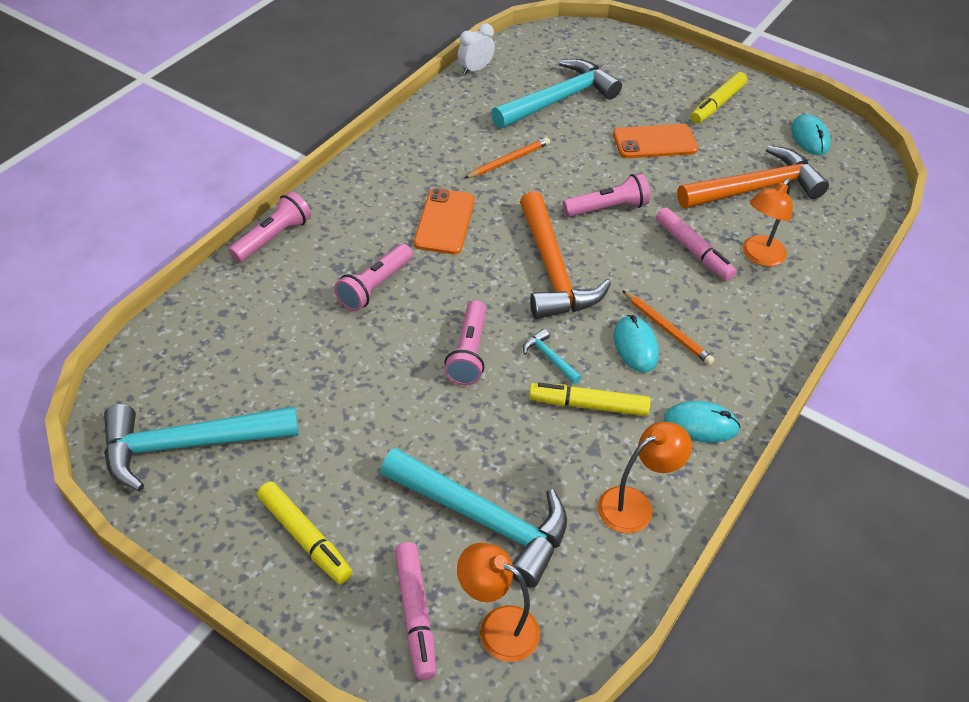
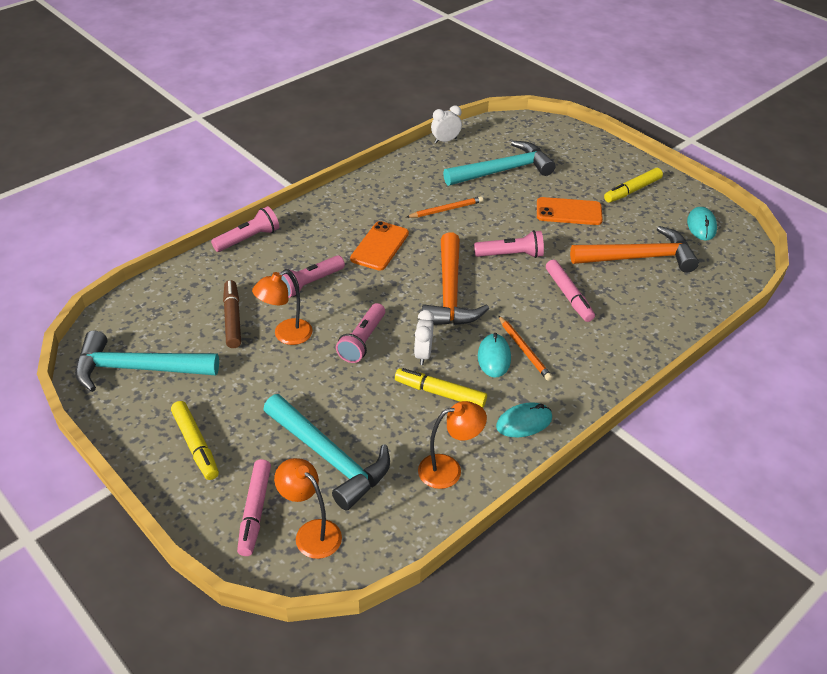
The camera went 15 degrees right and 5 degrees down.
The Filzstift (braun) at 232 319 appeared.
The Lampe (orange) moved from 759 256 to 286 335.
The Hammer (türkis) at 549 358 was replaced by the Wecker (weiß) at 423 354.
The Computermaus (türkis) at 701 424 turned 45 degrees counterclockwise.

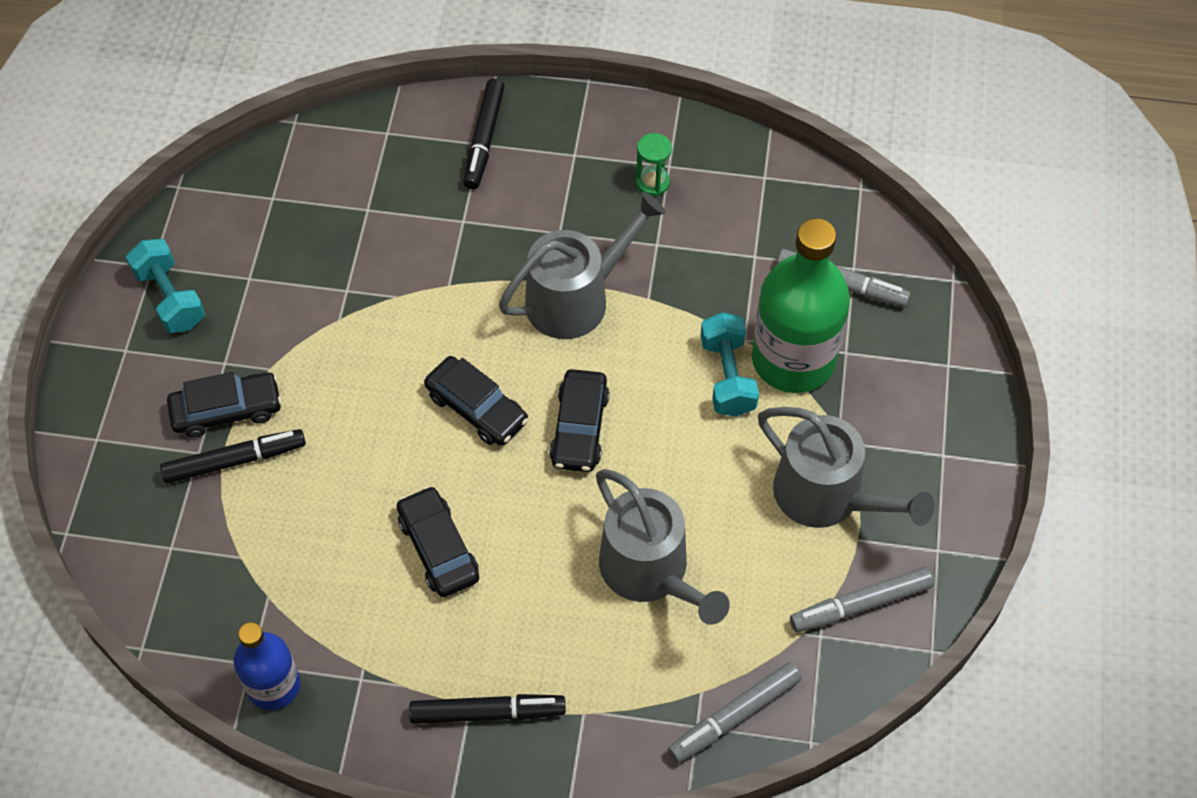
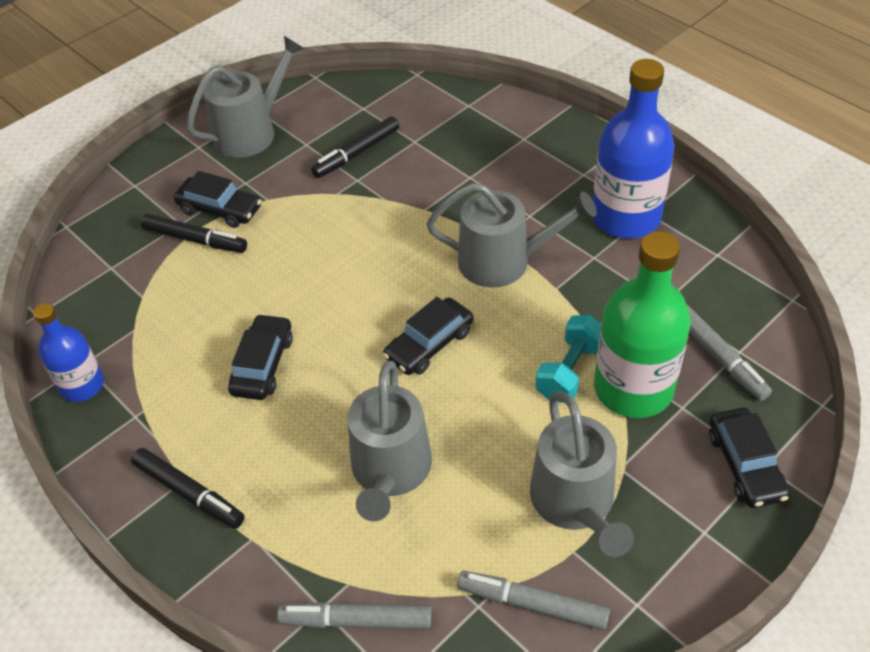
The camera went 40 degrees right and 10 degrees down.
The Auto (schwarz) moved from 476 408 to 745 465.
The Filzstift (schwarz) moved from 484 139 to 356 153.
The Hantel (türkis) at 170 298 was replaced by the Gießkanne (grau) at 251 132.
The Sanduhr (grün) at 652 182 was replaced by the Flasche (blau) at 625 217.

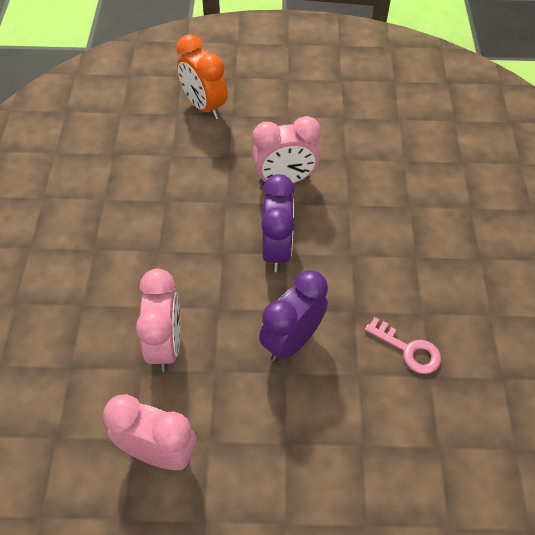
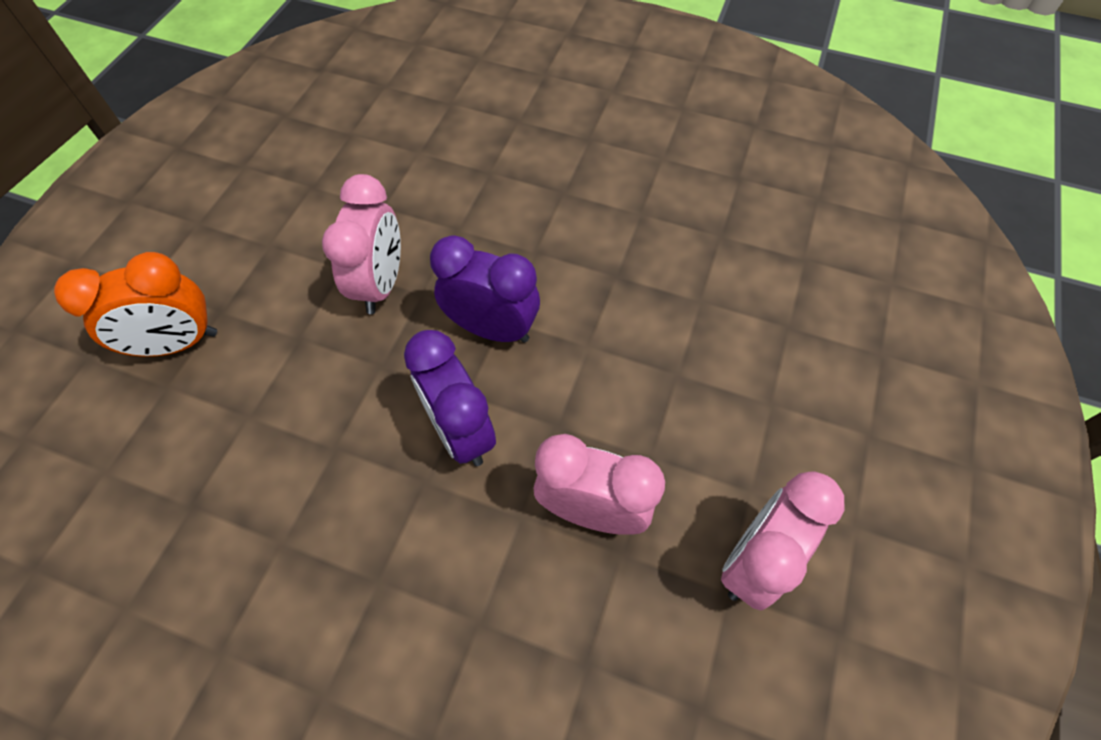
The camera went 70 degrees left and 5 degrees up.
The Schlüssel (rosa) at 408 349 disappeared.
The Wecker (lila) moved from 291 341 to 460 431.

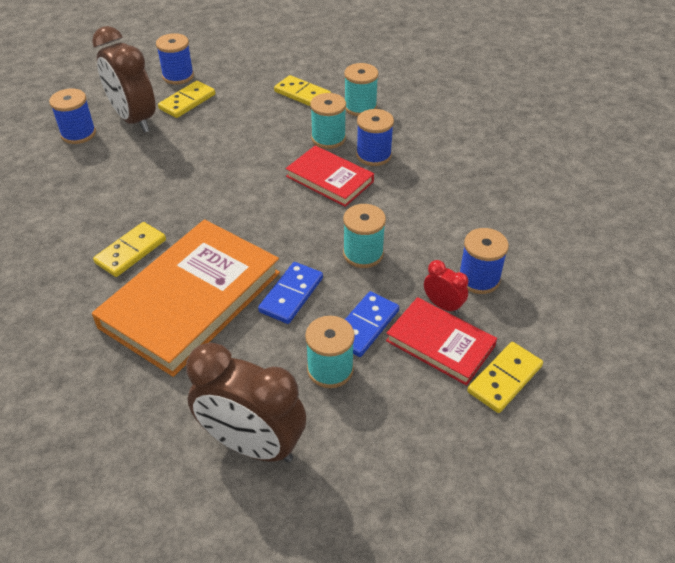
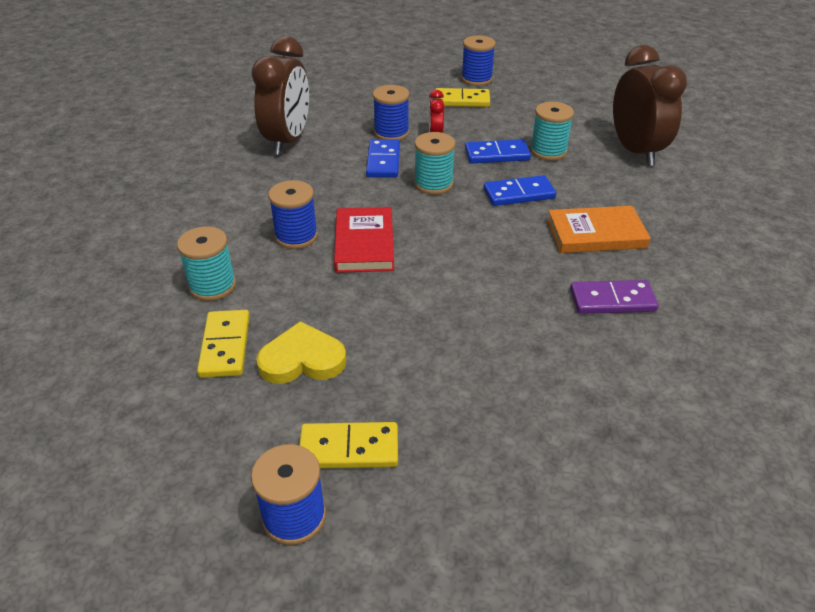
The camera went 130 degrees left and 5 degrees down.
The Garnrolle (türkis) at 328 138 disappeared.
The Buch (rot) at 440 343 disappeared.
The Herz (gelb) at 302 359 appeared.
The Dominostein (blau) at 383 161 appeared.
The Garnrolle (blau) moved from 78 134 to 476 79.
The Wecker (braun) moved from 134 119 to 288 141.
The Dominostein (gelb) at 131 251 became the Dominostein (lila) at 612 300.
The Buch (orange) at 191 300 changed to 0.55 times the size.

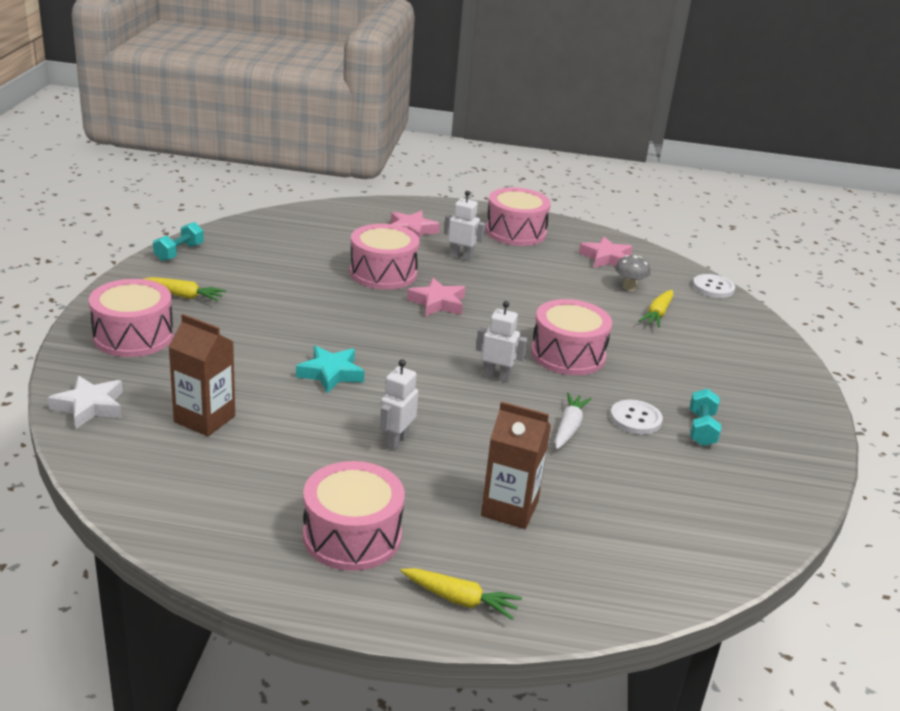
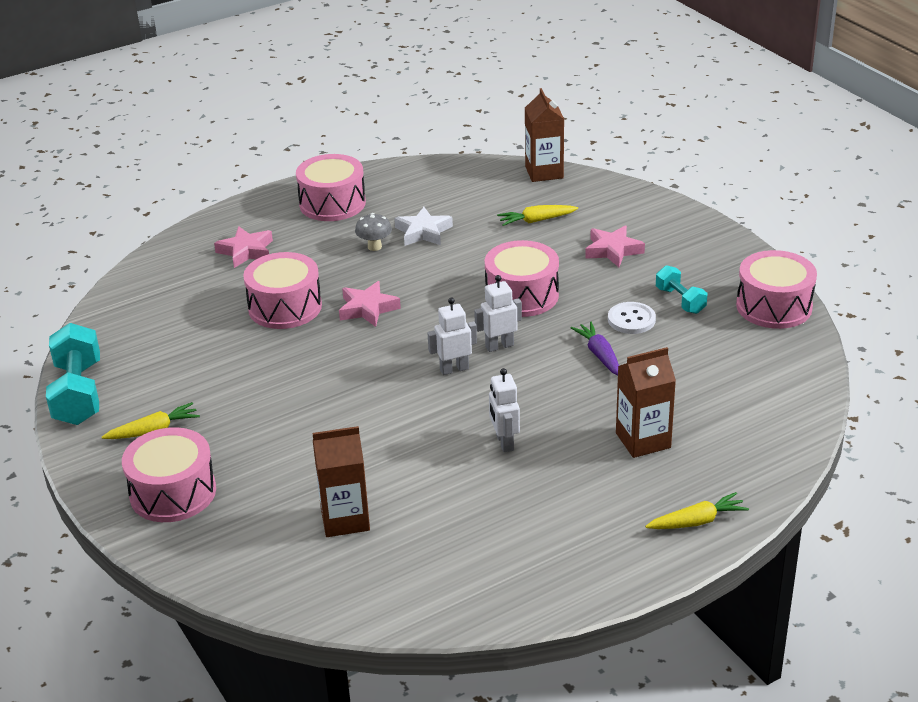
The camera went 35 degrees left and 5 degrees up.
The Stern (türkis) at 331 373 disappeared.
The Stern (weiß) moved from 90 407 to 423 232.
The Trommel (rosa) moved from 352 536 to 774 306.
The Roboter (weiß) moved from 461 257 to 454 369.
The Stern (rosa) moved from 606 258 to 613 250.
The Pilz (grau) moved from 629 287 to 374 247.
The Knopf (weiß) at 713 287 was replaced by the Getränkekarton (braun) at 544 172.
The Karotte (weiß) at 568 428 became the Karotte (lila) at 599 355.
The Karotte (gelb) at 657 314 turned 90 degrees clockwise.
The Hantel (türkis) at 179 252 changed to 1.79 times the size.

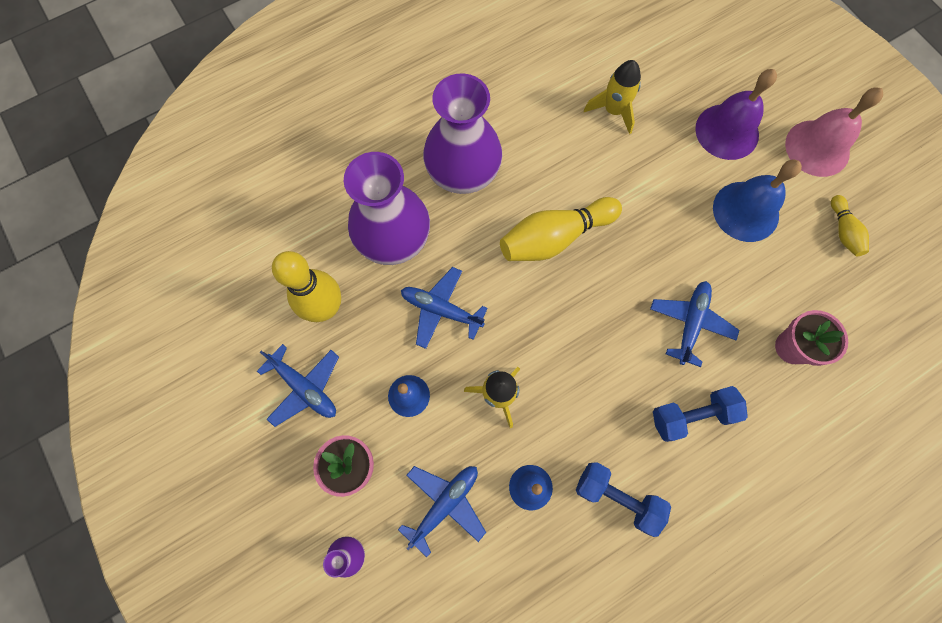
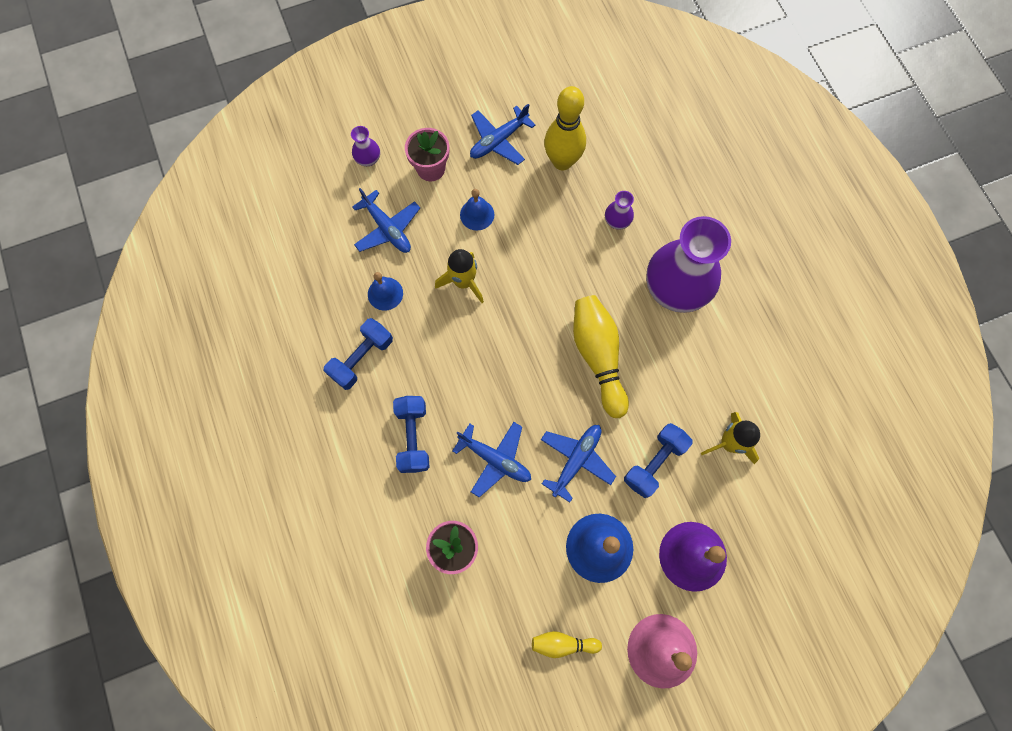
The camera went 100 degrees right and 0 degrees up.
The Hantel (blau) at 654 463 appeared.
The Flugzeug (blau) moved from 441 310 to 576 460.
The Vase (lila) at 394 239 changed to 0.41 times the size.

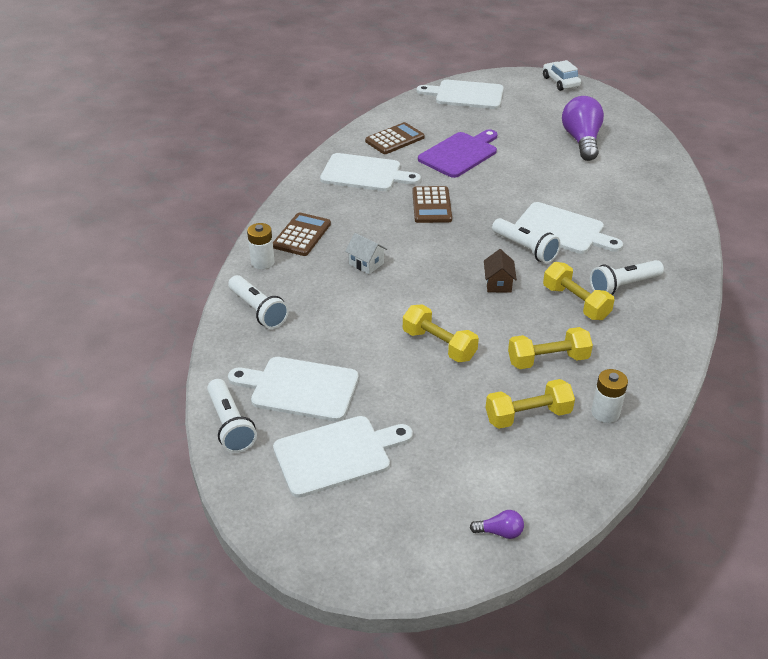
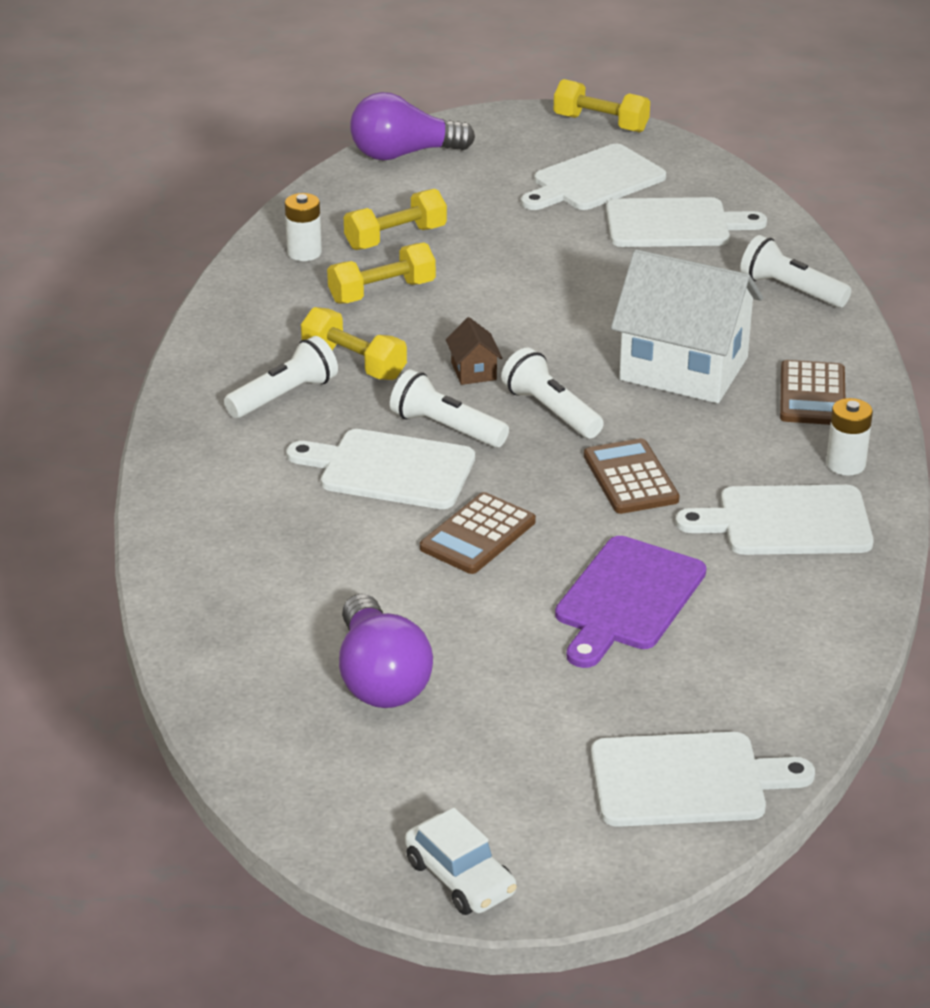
The camera went 165 degrees right and 5 degrees down.
The Taschenlampe (weiß) moved from 230 425 to 551 411.
The Batterie (weiß) moved from 262 262 to 845 464.
The Taschenrechner (braun) moved from 395 139 to 478 535.
The Hantel (gelb) moved from 439 345 to 600 123.
The Haus (weiß) at 366 263 changed to 2.49 times the size.
The Glühbirne (lila) at 500 532 changed to 2.34 times the size.

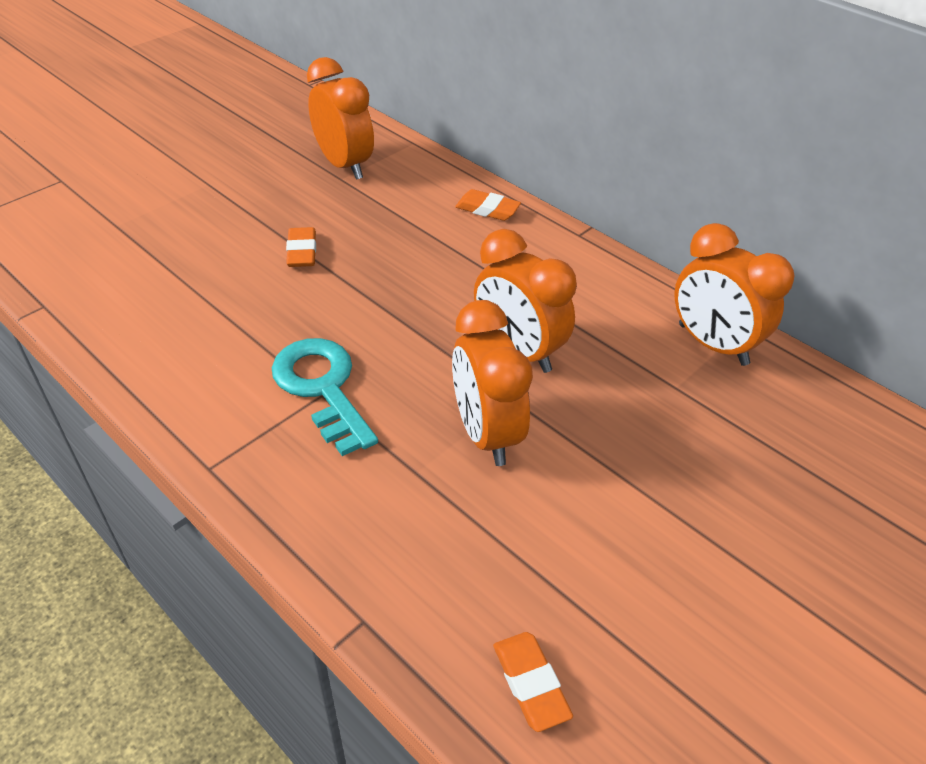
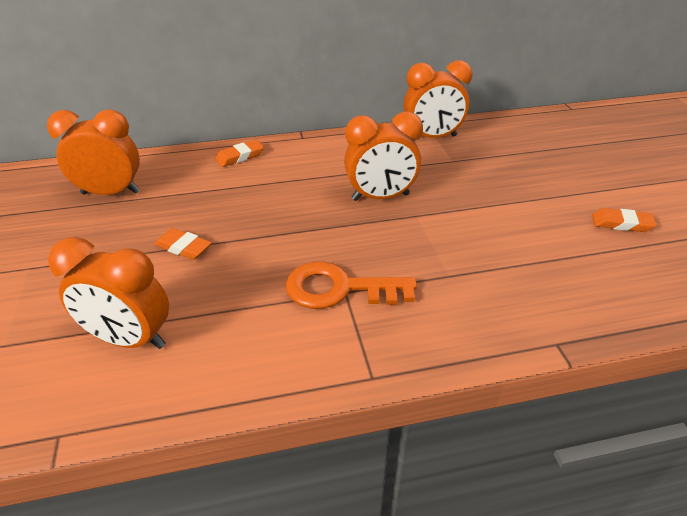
The camera went 55 degrees left and 5 degrees down.
The Wecker (orange) moved from 486 433 to 130 339.
The Radiergummi (orange) moved from 530 683 to 621 224.
The Schlüssel (türkis) at 322 388 became the Schlüssel (orange) at 339 289.

